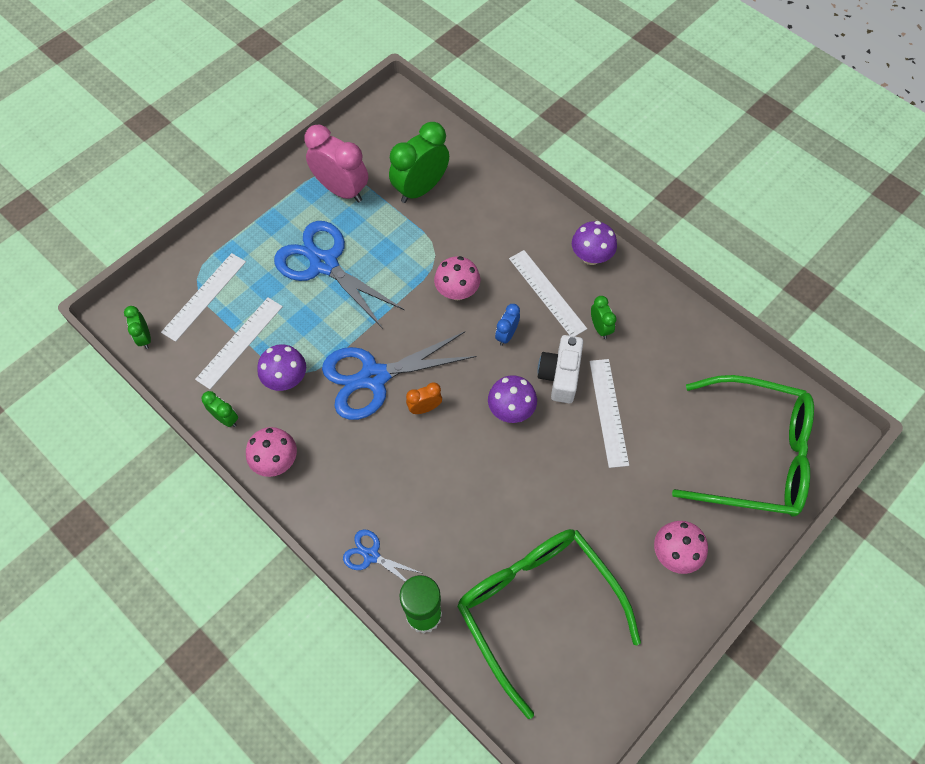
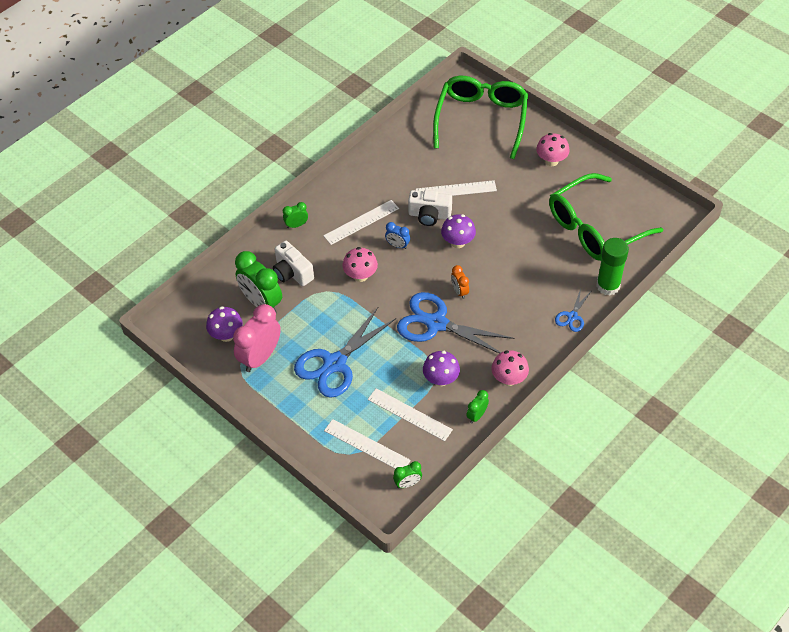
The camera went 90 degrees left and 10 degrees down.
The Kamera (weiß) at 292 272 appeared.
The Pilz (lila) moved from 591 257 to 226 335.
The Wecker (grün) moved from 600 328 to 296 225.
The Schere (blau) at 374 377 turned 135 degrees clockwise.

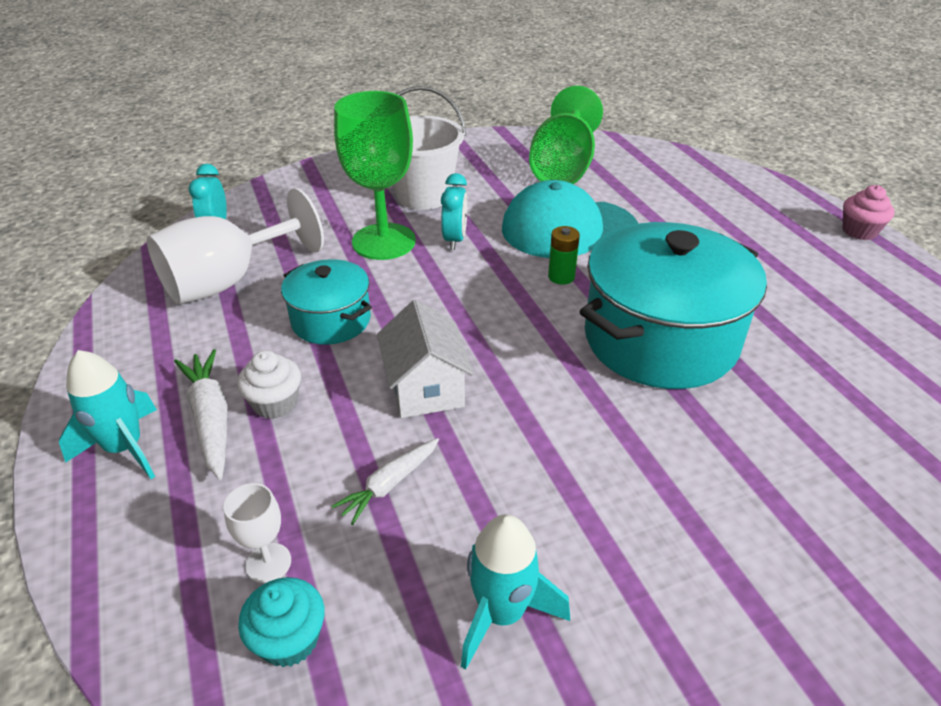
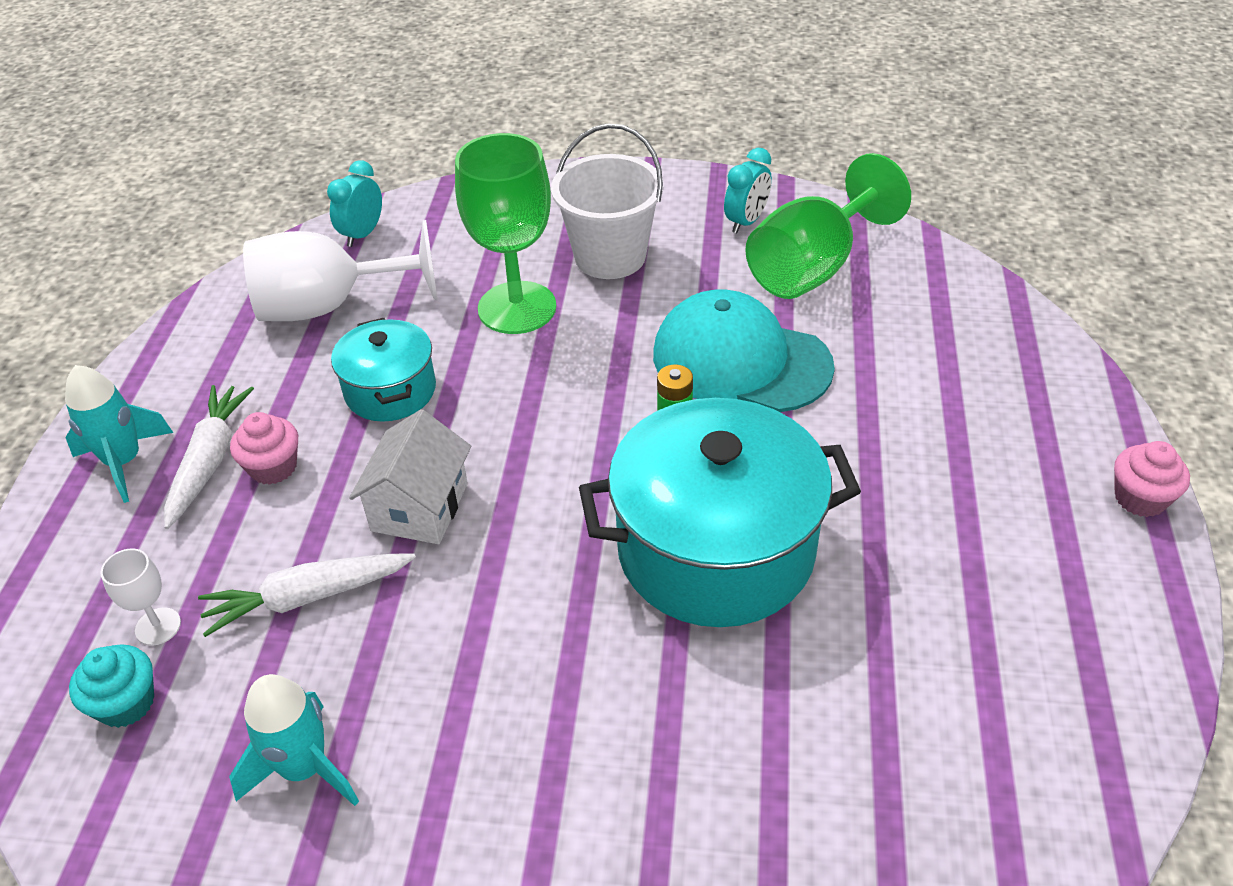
The camera went 30 degrees right and 5 degrees up.
The Wecker (türkis) moved from 455 239 to 746 222.
The Muffin (weiß) at 275 403 became the Muffin (rosa) at 273 467.
The Karotte (weiß) at 389 484 changed to 1.52 times the size.

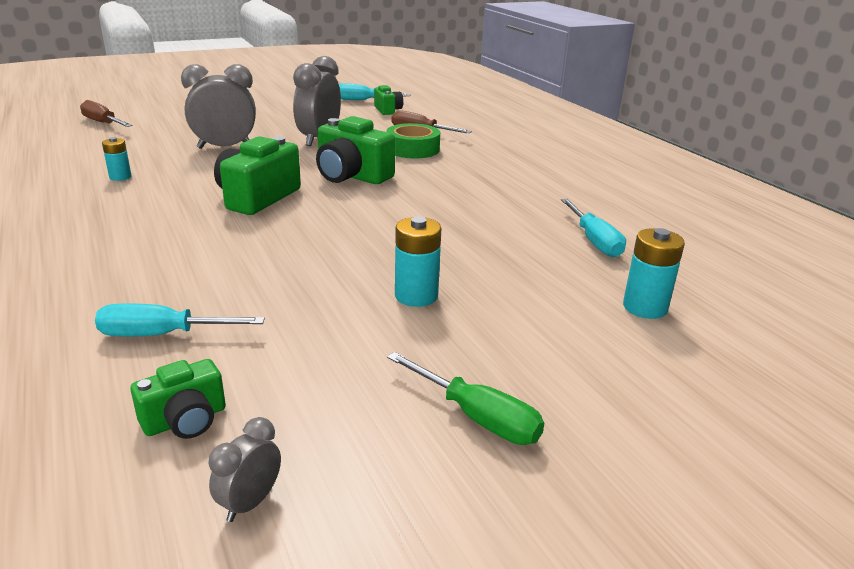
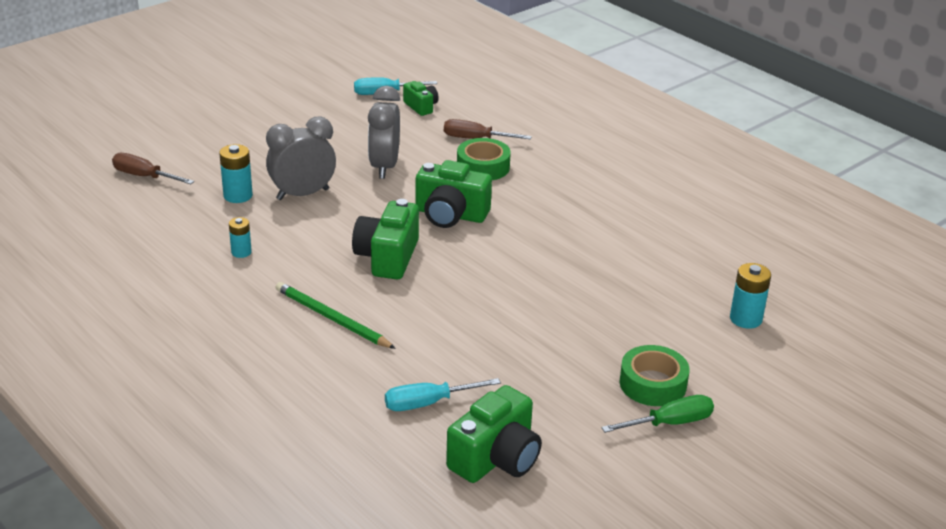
The camera went 15 degrees left and 5 degrees up.
The Wecker (grau) at 250 502 disappeared.
The Schraubenzieher (türkis) at 594 241 disappeared.
The Bleistift (grün) at 332 318 appeared.
The Klebeband (grün) at 653 384 appeared.
The Batterie (türkis) moved from 416 296 to 238 195.
The Schraubenzieher (grün) at 478 418 turned 45 degrees counterclockwise.
The Kamera (grün) at 185 420 changed to 1.76 times the size.

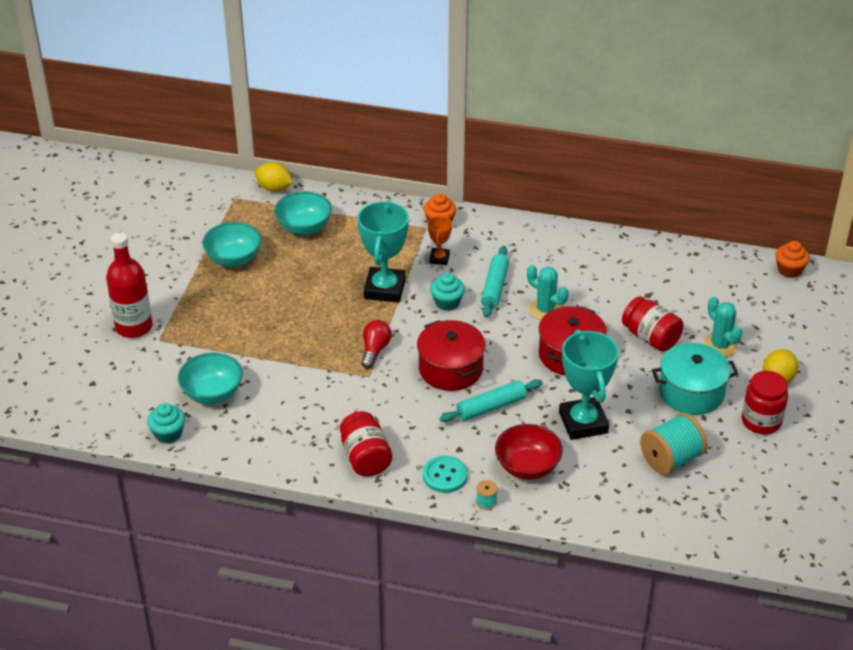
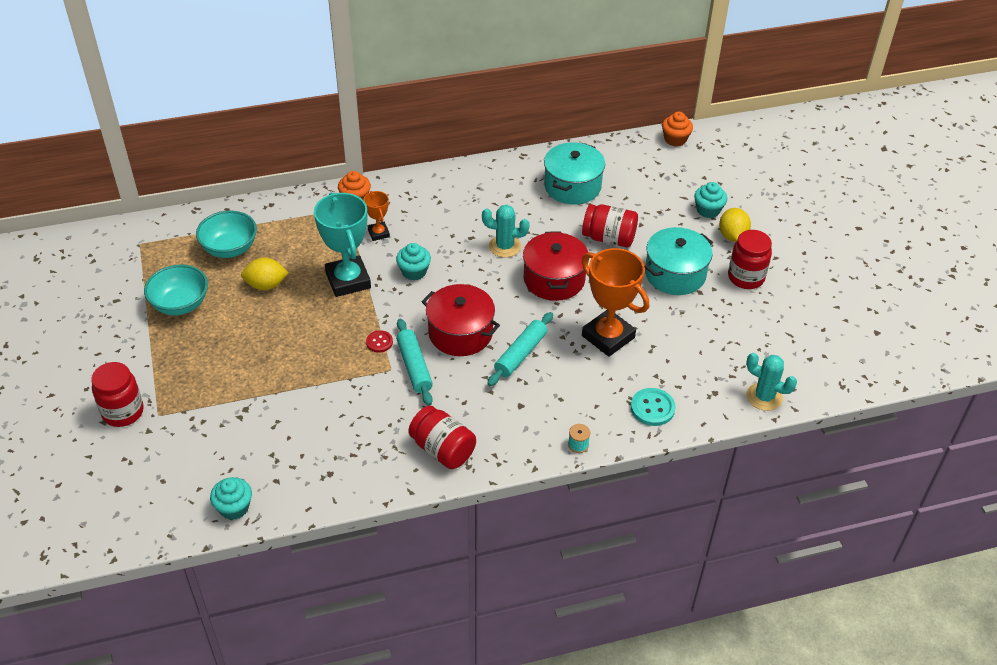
The camera went 30 degrees left and 5 degrees up.
The Schüssel (türkis) at 212 393 disappeared.
The Schüssel (rot) at 527 467 disappeared.
The Garnrolle (türkis) at 671 459 disappeared.
The Kochtopf (türkis) at 572 186 appeared.
The Muffin (türkis) at 708 210 appeared.
The Zitrone (gelb) moved from 274 188 to 266 285.
The Knopf (türkis) moved from 445 475 to 652 408.
The Nudelholz (türkis) moved from 495 287 to 414 367.
The Kaktus (türkis) moved from 720 345 to 764 397.
The Flasche (rot) at 134 327 was replaced by the Einmachglas (rot) at 123 412.
The Glühbirne (rot) at 375 350 was replaced by the Knopf (rot) at 379 342.
The Pokal (türkis) at 583 423 became the Pokal (orange) at 608 337.

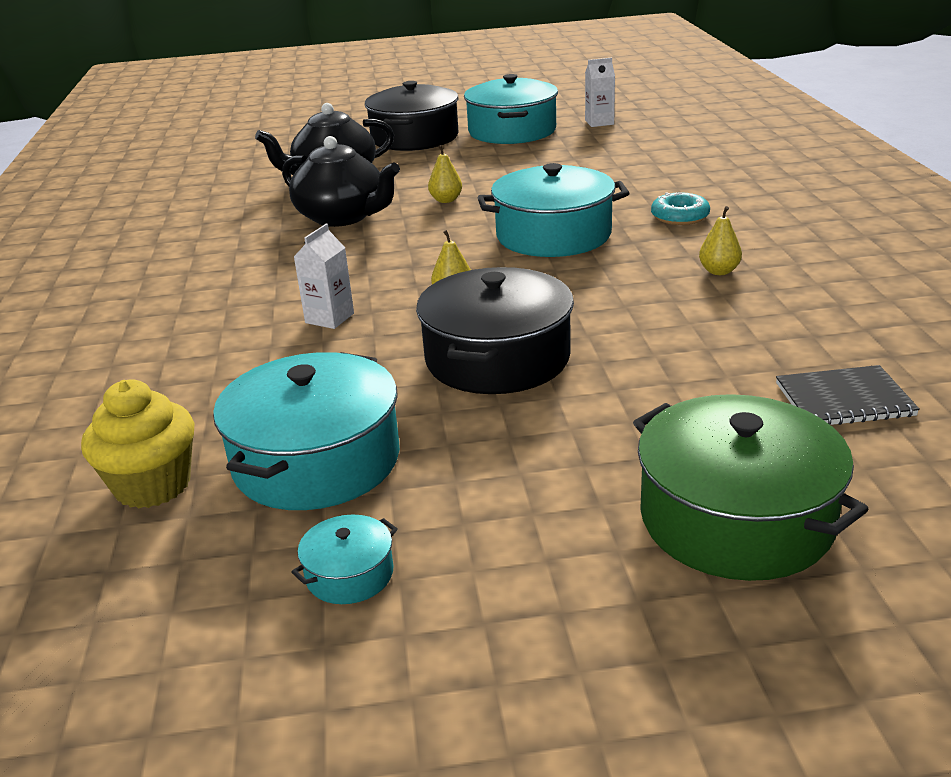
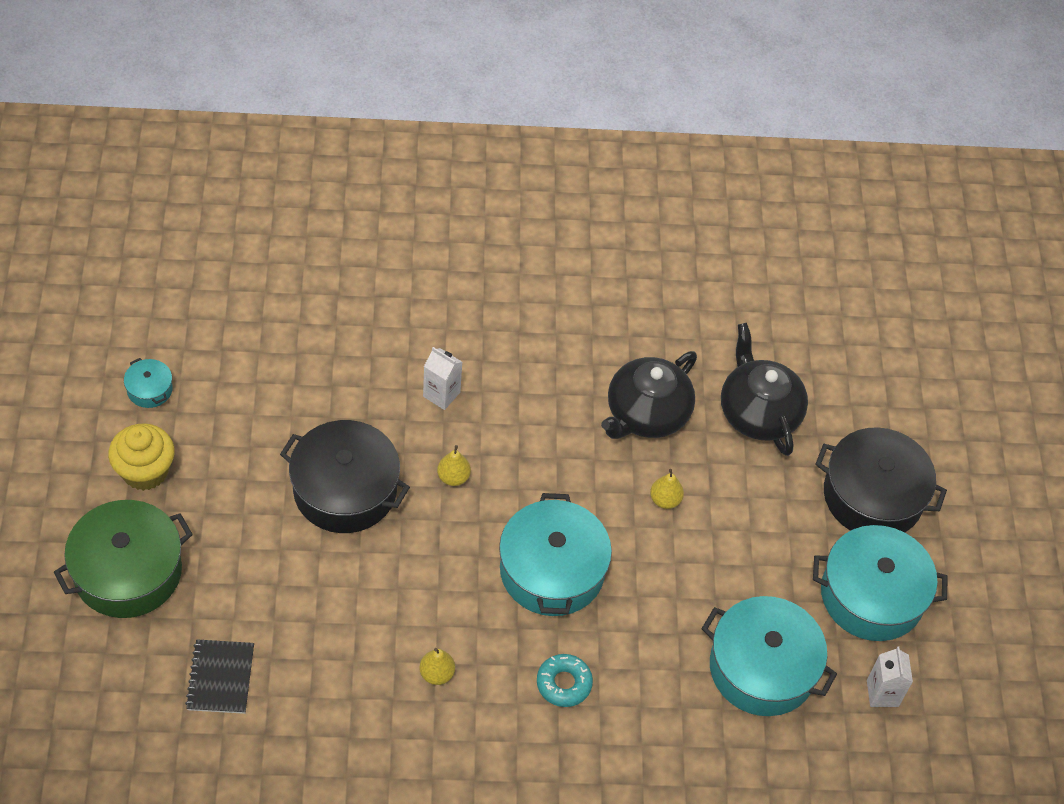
The camera went 90 degrees right and 25 degrees up.
The Muffin (gelb) moved from 153 485 to 145 471.
The Kochtopf (türkis) moved from 316 460 to 762 668.

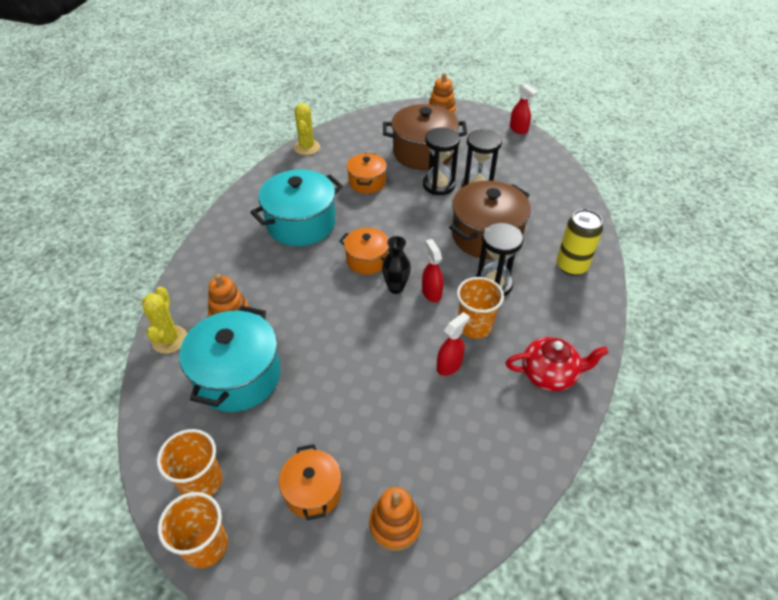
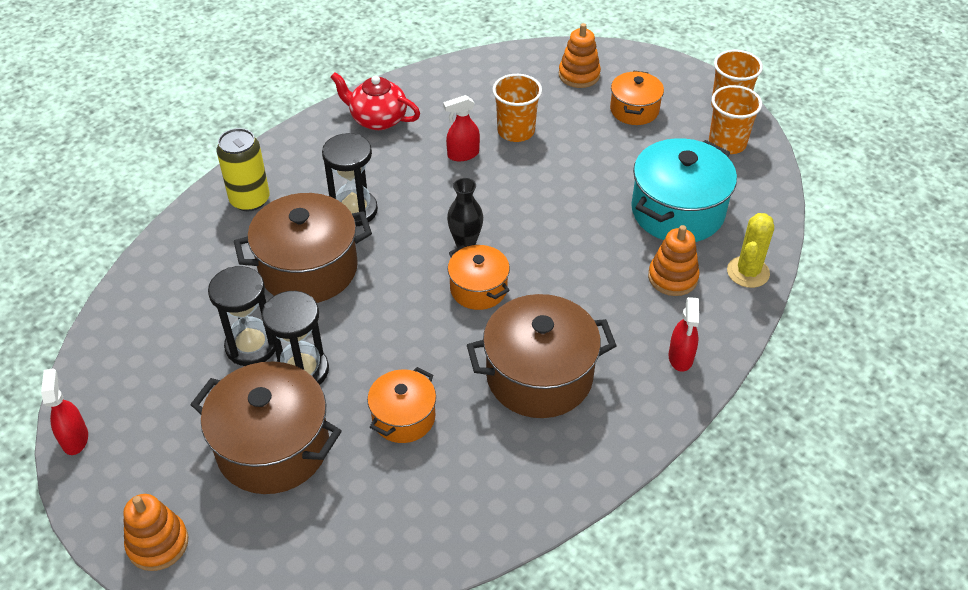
The camera went 155 degrees left and 0 degrees up.
The Kaktus (gelb) at 307 147 disappeared.
The Sprühflasche (rot) moved from 431 293 to 680 358.
The Becher (orange) moved from 474 326 to 516 131.
The Kochtopf (türkis) at 301 223 became the Kochtopf (braun) at 539 376.

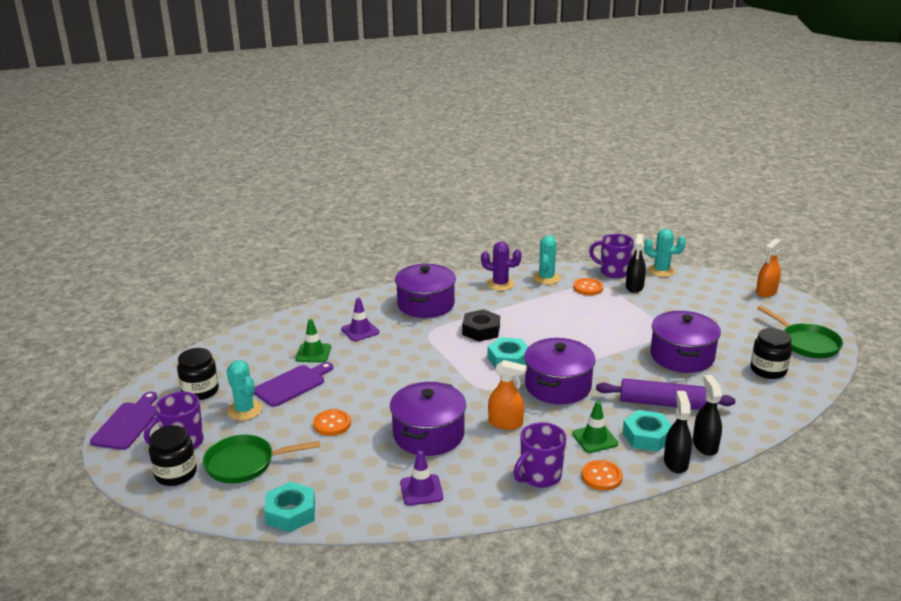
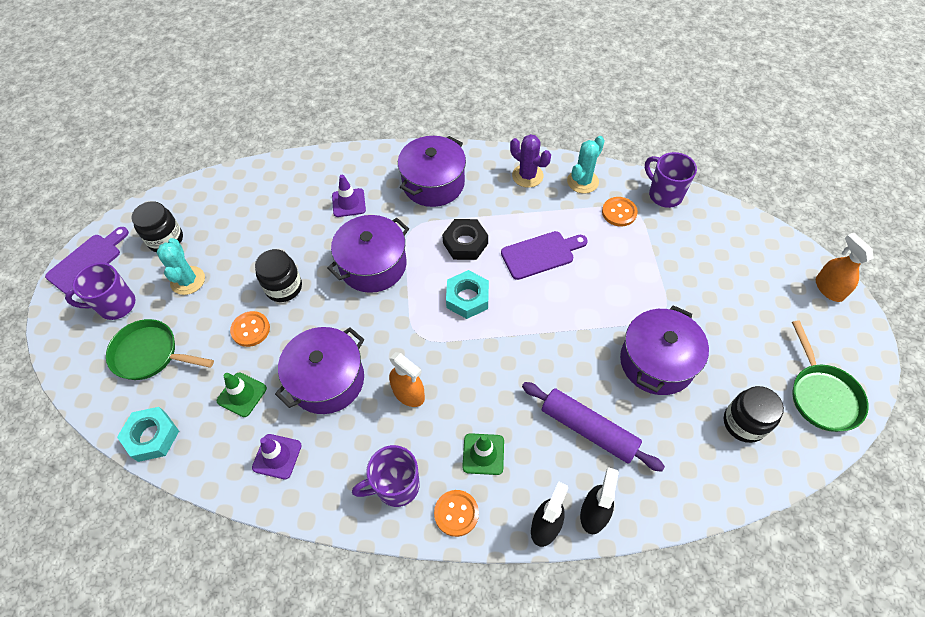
The camera went 25 degrees right and 30 degrees up.
The Sechskantmutter (türkis) at 647 436 disappeared.
The Sprühflasche (schwarz) at 634 287 disappeared.
The Kaktus (türkis) at 661 271 disappeared.
The Einmachglas (schwarz) moved from 176 474 to 284 287.
The Schneidebrett (lila) moved from 292 384 to 540 254.
The Leitkegel (grün) moved from 313 353 to 242 394.
The Kochtopf (lila) moved from 558 386 to 373 265.
The Sprühflasche (orange) at 766 292 turned 90 degrees clockwise.

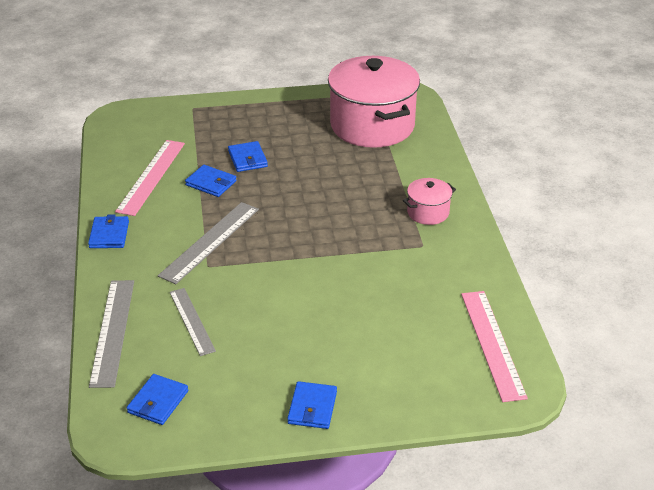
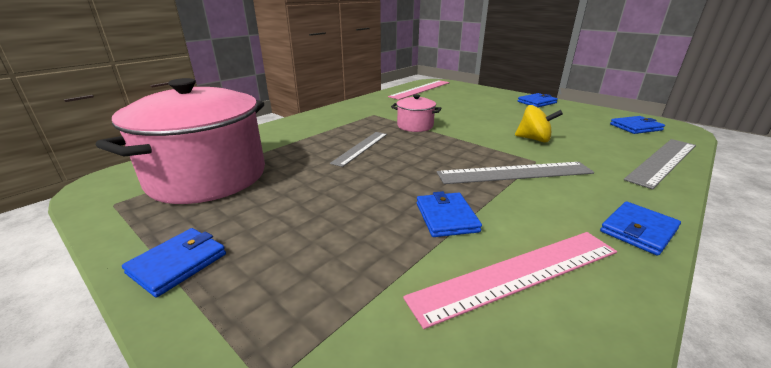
The camera went 130 degrees left and 10 degrees down.
The Kreisel (gelb) at 534 139 appeared.
The Lineal (grau) moved from 192 321 to 361 148.
The Geldbörse (blau) moved from 247 159 to 178 263.
The Kochtopf (rosa) moved from 428 212 to 415 126.

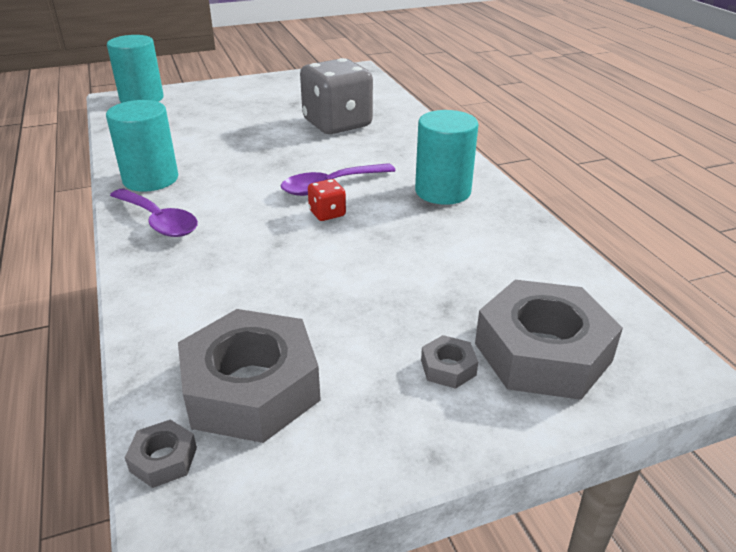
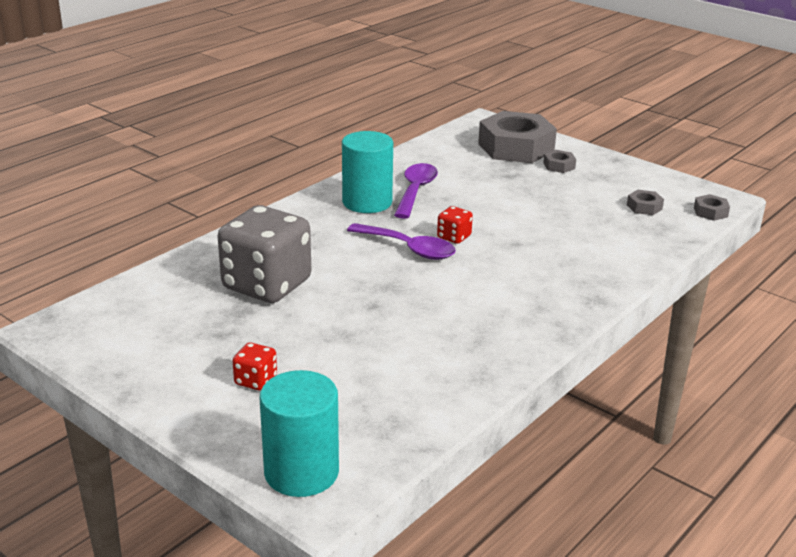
The camera went 120 degrees left and 5 degrees down.
The Vollzylinder (türkis) at 151 179 disappeared.
The Spielwürfel (rot) at 256 380 appeared.
The Löffel (lila) moved from 158 221 to 415 191.
The Sechskantmutter (grau) at 251 388 changed to 0.41 times the size.

